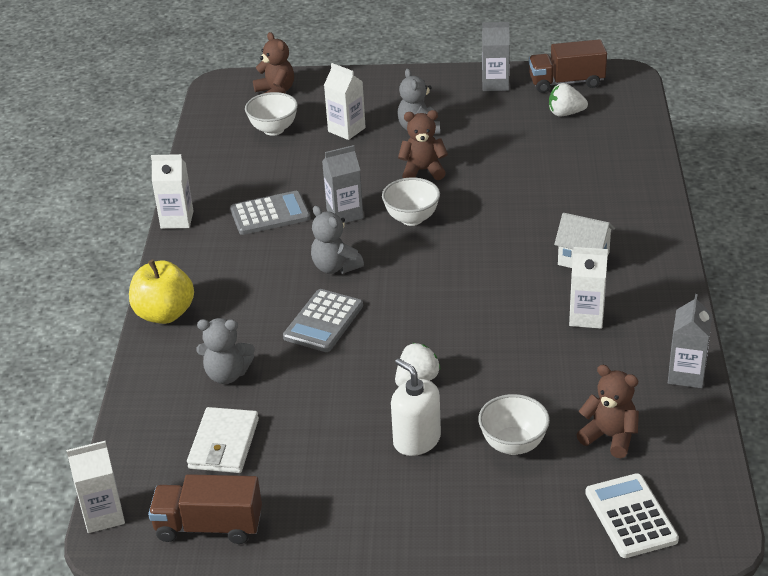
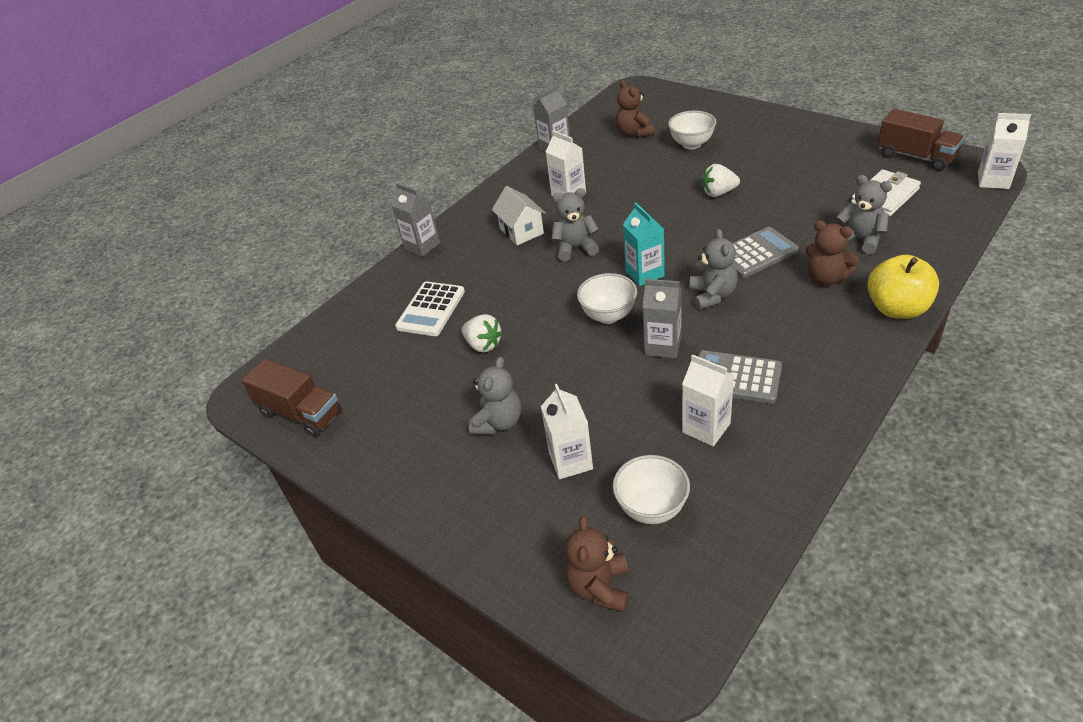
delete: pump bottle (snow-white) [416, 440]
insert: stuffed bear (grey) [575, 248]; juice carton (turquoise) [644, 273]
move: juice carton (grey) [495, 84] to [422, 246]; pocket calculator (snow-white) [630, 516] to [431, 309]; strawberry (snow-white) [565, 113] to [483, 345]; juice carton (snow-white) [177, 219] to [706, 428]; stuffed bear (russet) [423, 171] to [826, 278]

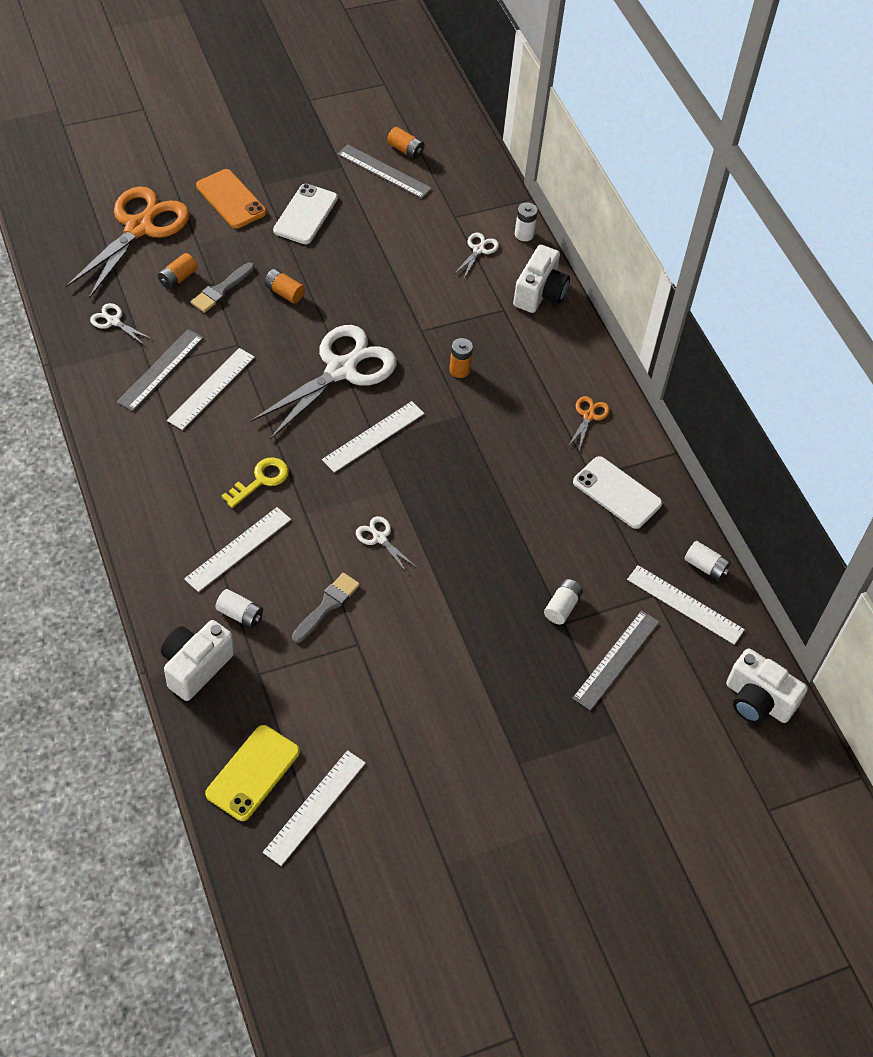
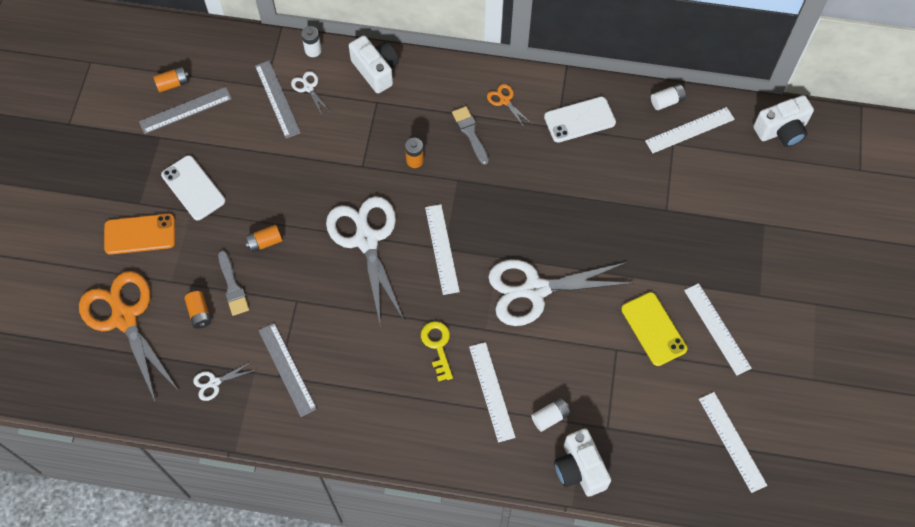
delete: battery (snow-white) [562, 607]
move: straightedge (grey) [616, 659] to [277, 99]; paintbrush (grey) [327, 606] to [470, 133]; mobile phone (yellow) [253, 773] to [653, 329]; straightedge (snow-white) [211, 388] to [717, 329]
resize: scissors (snow-white) [379, 538] = [534, 290] x2.39

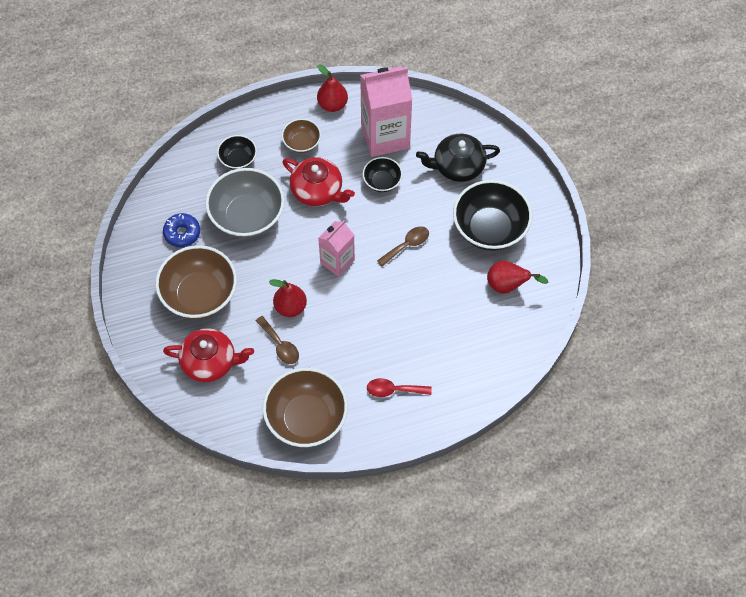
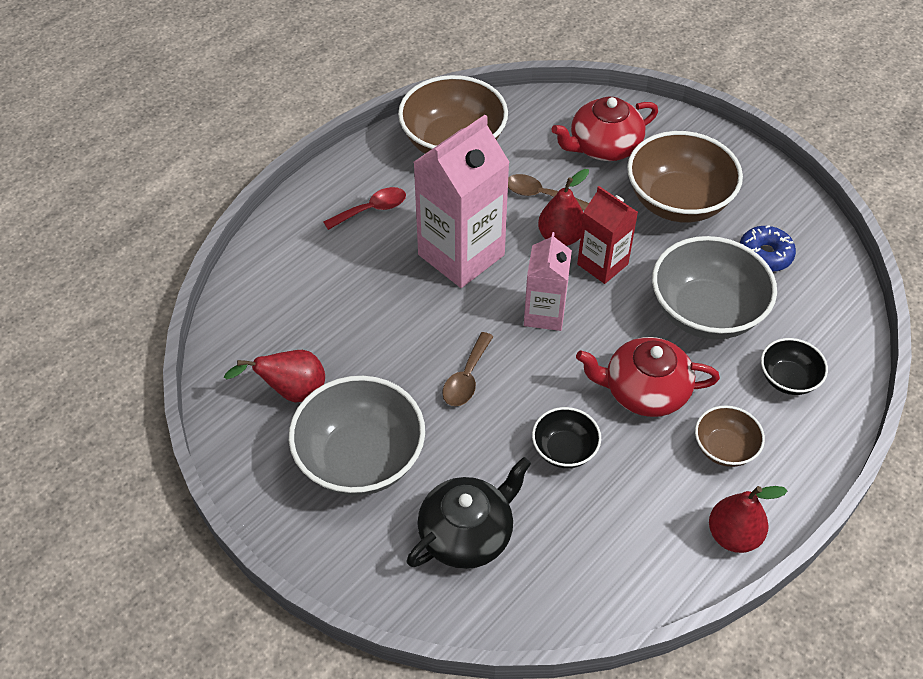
insert: juice carton (red) [602, 264]
move: juice carton (pink) [385, 136] to [461, 255]
recolor: serving bowl (black) [490, 229] to serving bowl (grey) [360, 459]

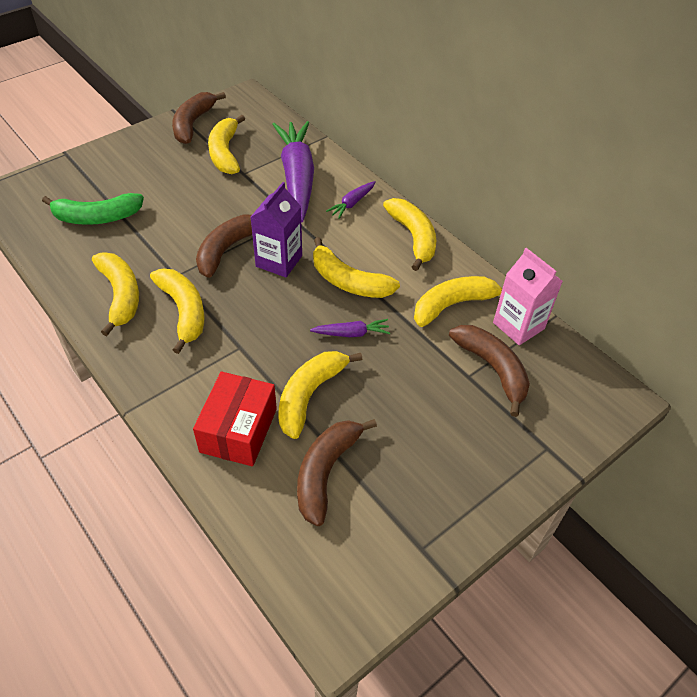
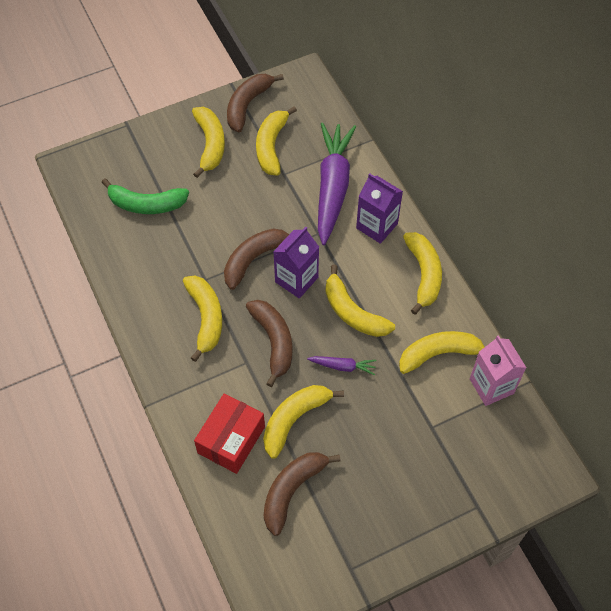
move: banana (yellow) [120, 295] to [210, 144]; banana (russet) [492, 369] to [274, 341]
replace: toy carrot (violet) [352, 203] to juice carton (violet) [377, 226]

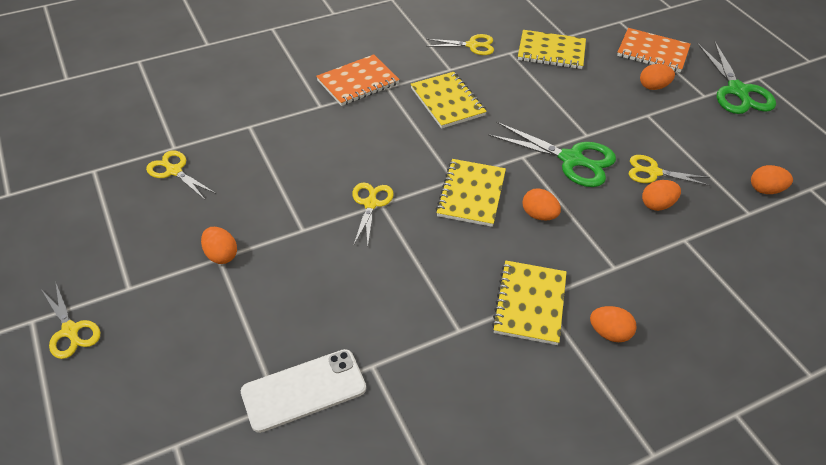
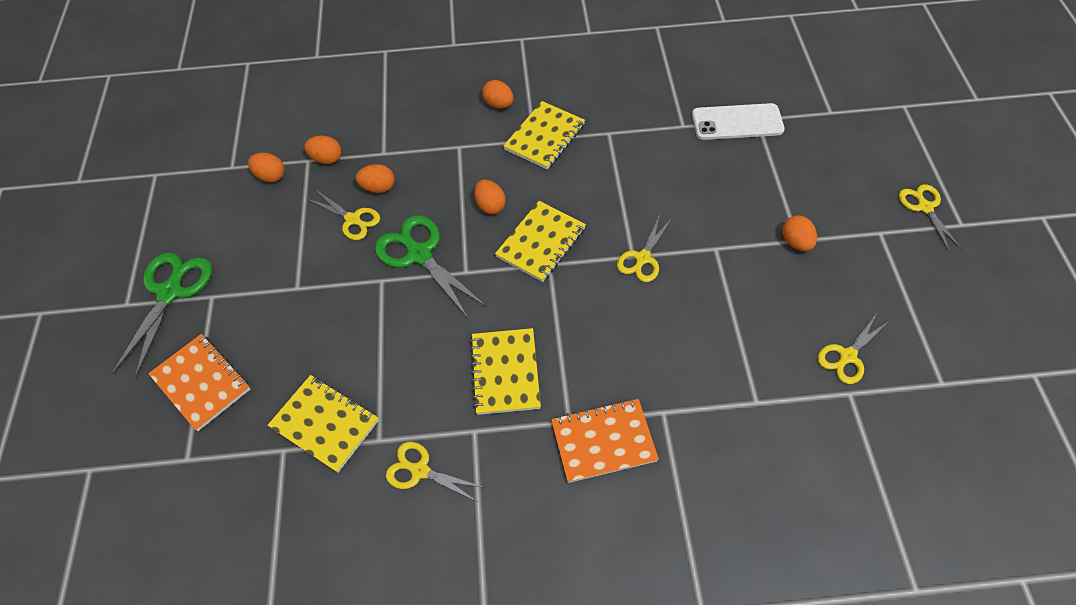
move: egg shape (orange-coloured) [653, 87] to [327, 159]
rotate: scissors (yellow) [174, 171] = [847, 356] 75 degrees clockwise

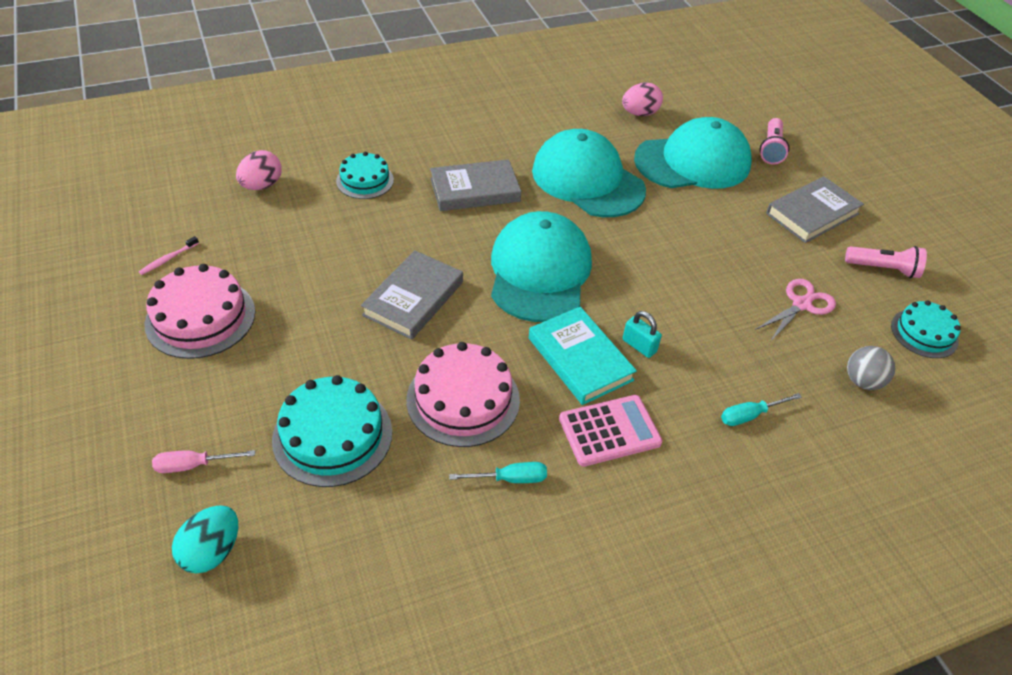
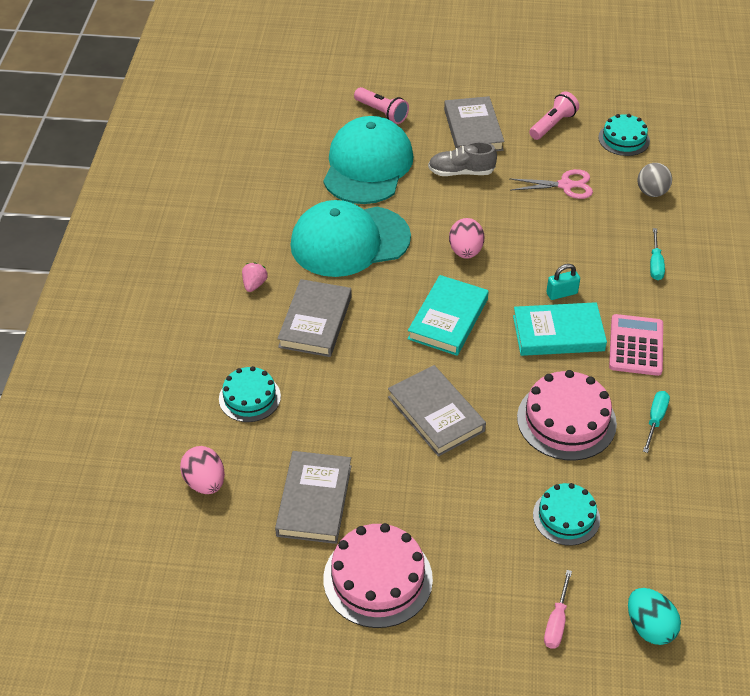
delete: toothbrush (pink) [168, 259]
insert: strawberry (pink) [254, 284]; book (grey) [314, 500]; shoe (grey) [461, 172]
move: egg shape (pink) [639, 113] to [465, 251]
replace: peaked cap (turquoise) [539, 271] to book (turquoise) [448, 319]
rotate: scissors (pink) [801, 304] = [565, 185] 105 degrees clockwise
resize: gateau (turquoise) [332, 435] = [566, 517] x0.64

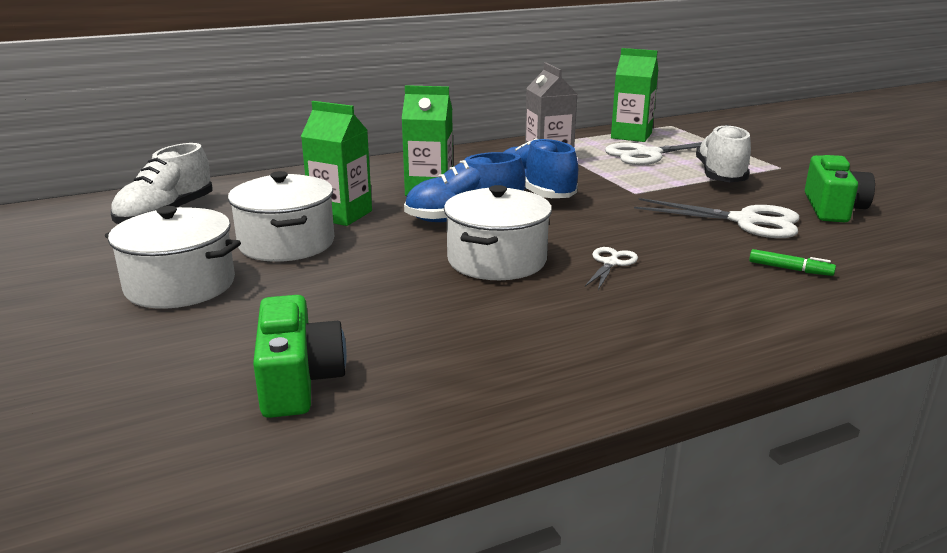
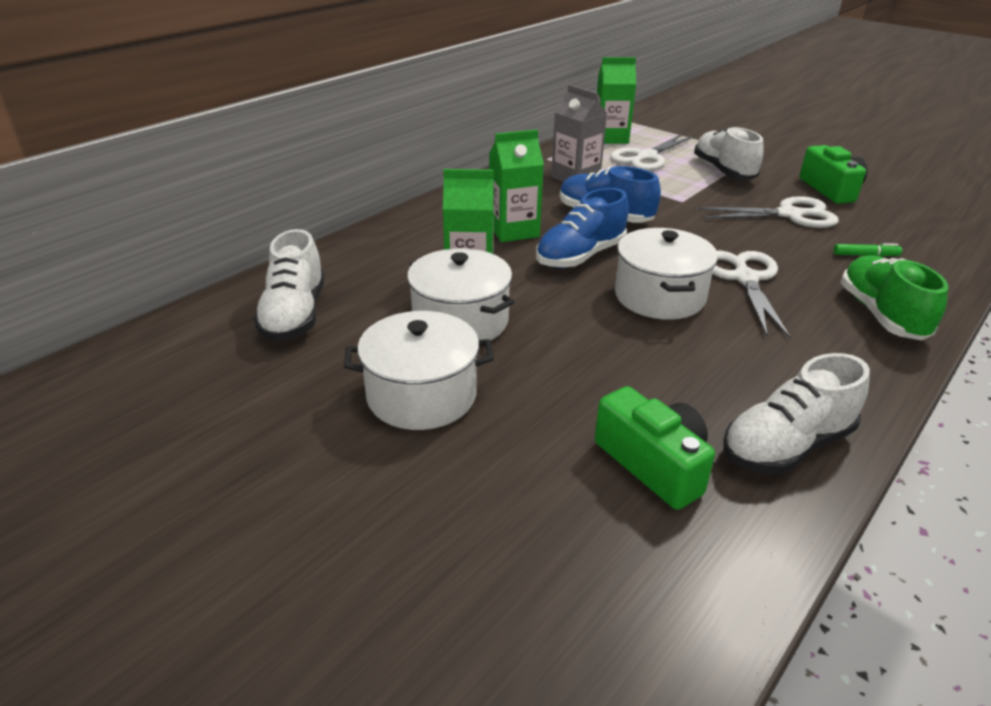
insert: shoe (snow-white) [786, 446]; shoe (green) [881, 315]
resize: scissors (snow-white) [610, 263] = [745, 279] x1.88

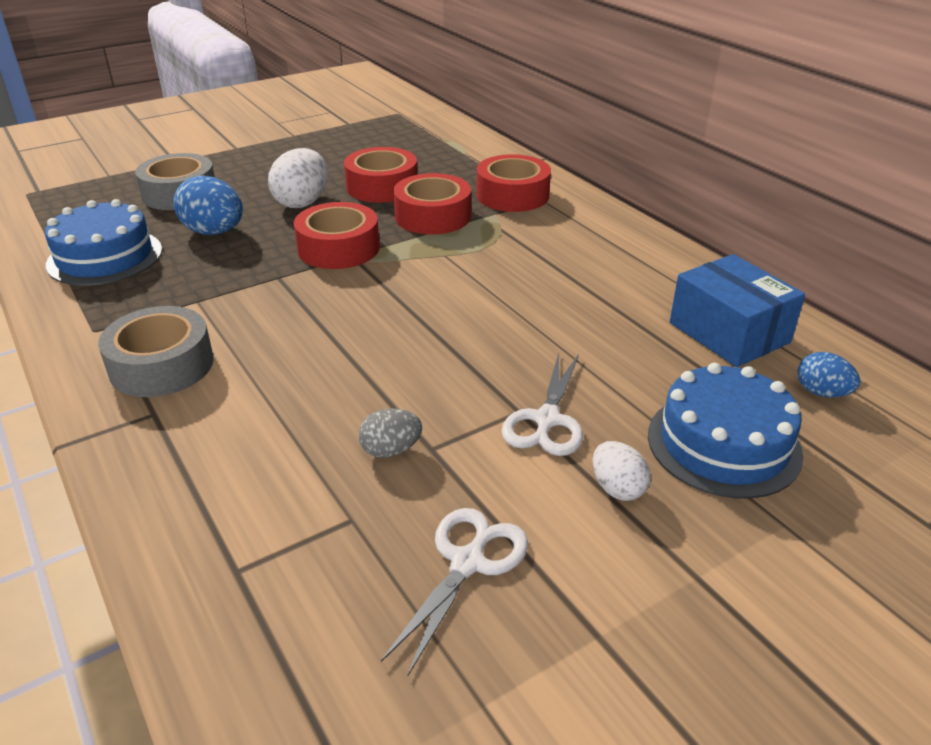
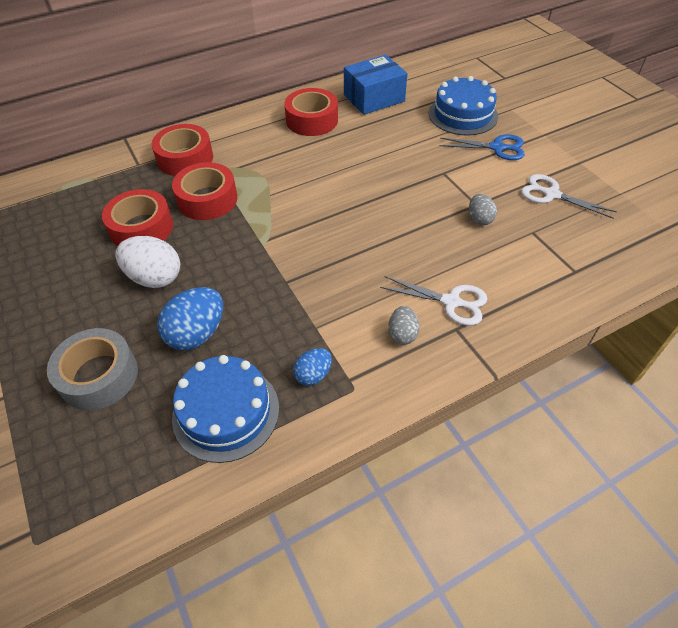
move: sticky tape (red) [338, 248] to [312, 120]; egg shape (blue) [821, 392] to [313, 375]; scissors (snow-white) [547, 420] to [451, 302]
replace: sticky tape (grey) [161, 365] to egg shape (grey) [402, 334]; egg shape (snow-white) [617, 488] to scissors (blue) [497, 148]

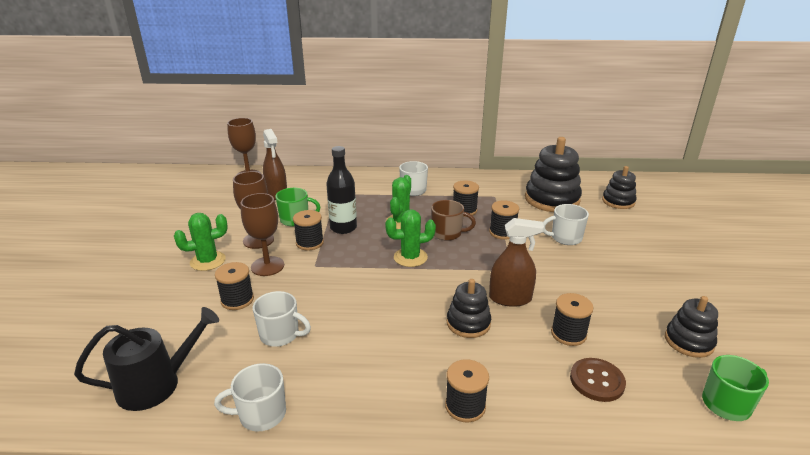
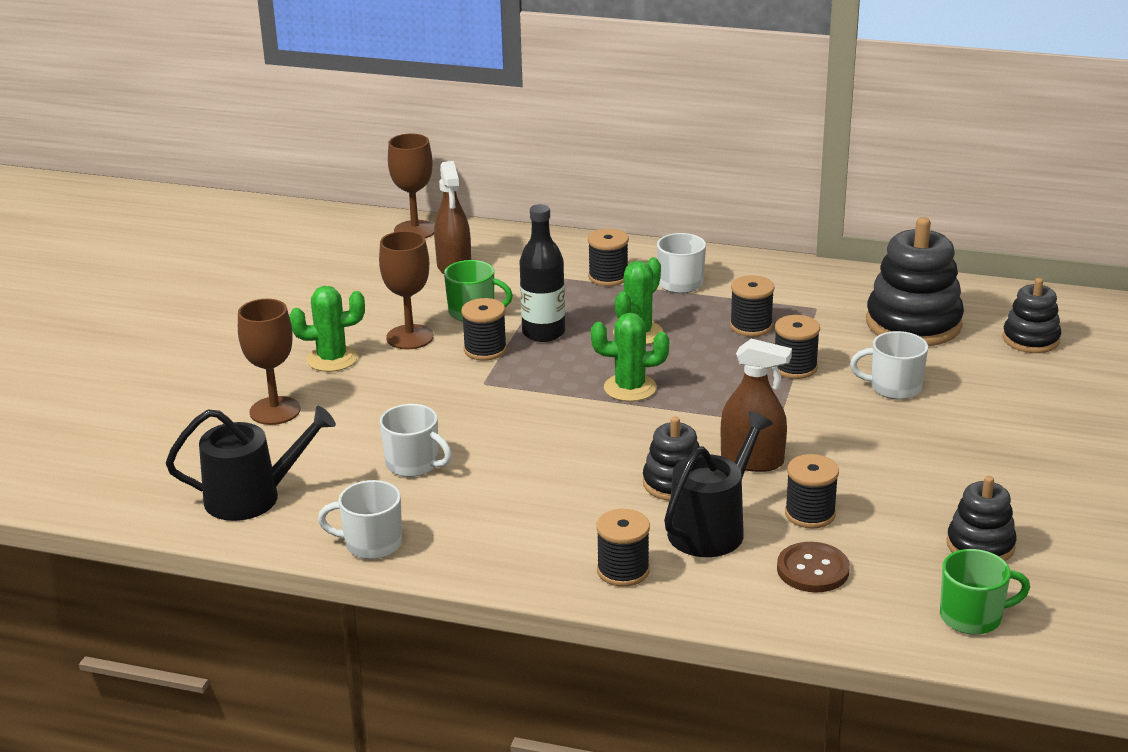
delete: coffee mug (russet) [447, 233]
insert: watering pot (black) [711, 528]
move: wine glass (russet) [267, 266] to [275, 411]; bobbin (black) [237, 300] to [608, 277]

